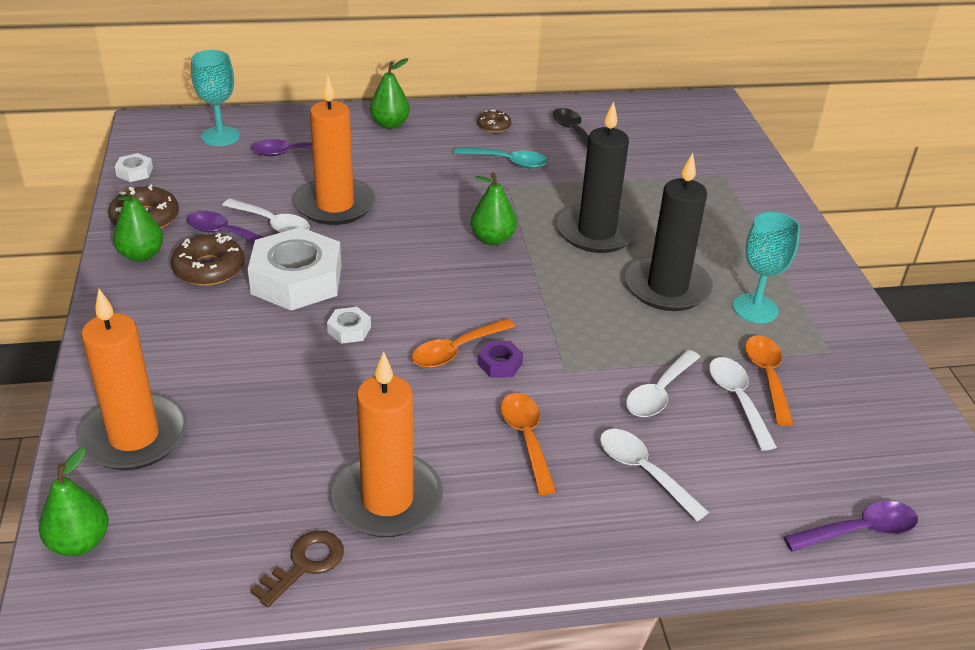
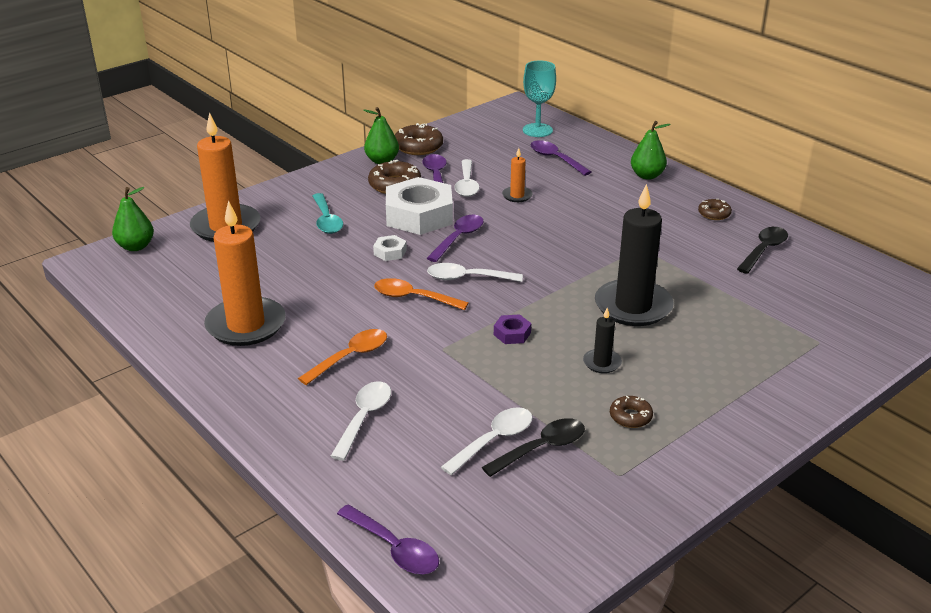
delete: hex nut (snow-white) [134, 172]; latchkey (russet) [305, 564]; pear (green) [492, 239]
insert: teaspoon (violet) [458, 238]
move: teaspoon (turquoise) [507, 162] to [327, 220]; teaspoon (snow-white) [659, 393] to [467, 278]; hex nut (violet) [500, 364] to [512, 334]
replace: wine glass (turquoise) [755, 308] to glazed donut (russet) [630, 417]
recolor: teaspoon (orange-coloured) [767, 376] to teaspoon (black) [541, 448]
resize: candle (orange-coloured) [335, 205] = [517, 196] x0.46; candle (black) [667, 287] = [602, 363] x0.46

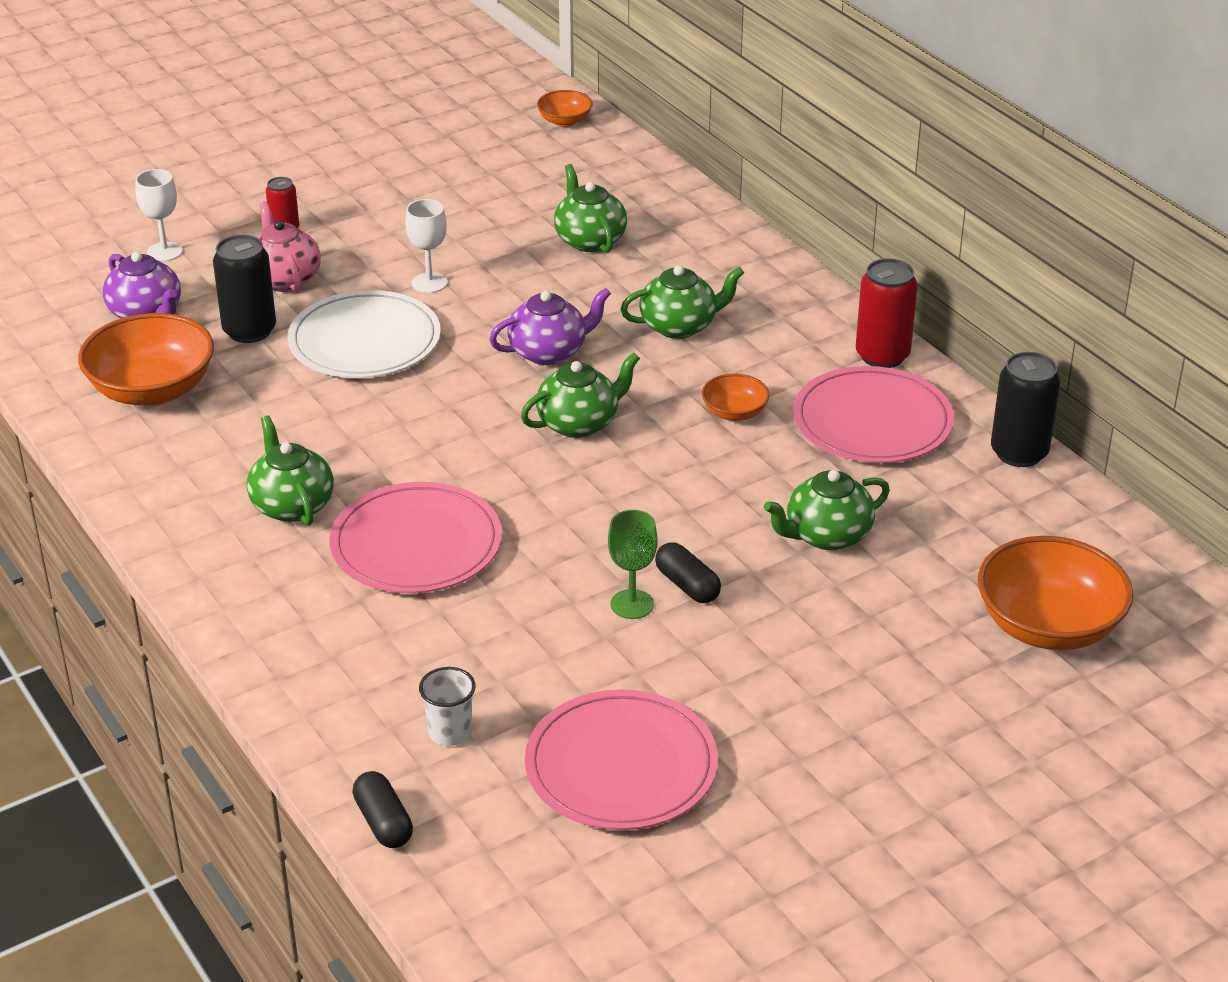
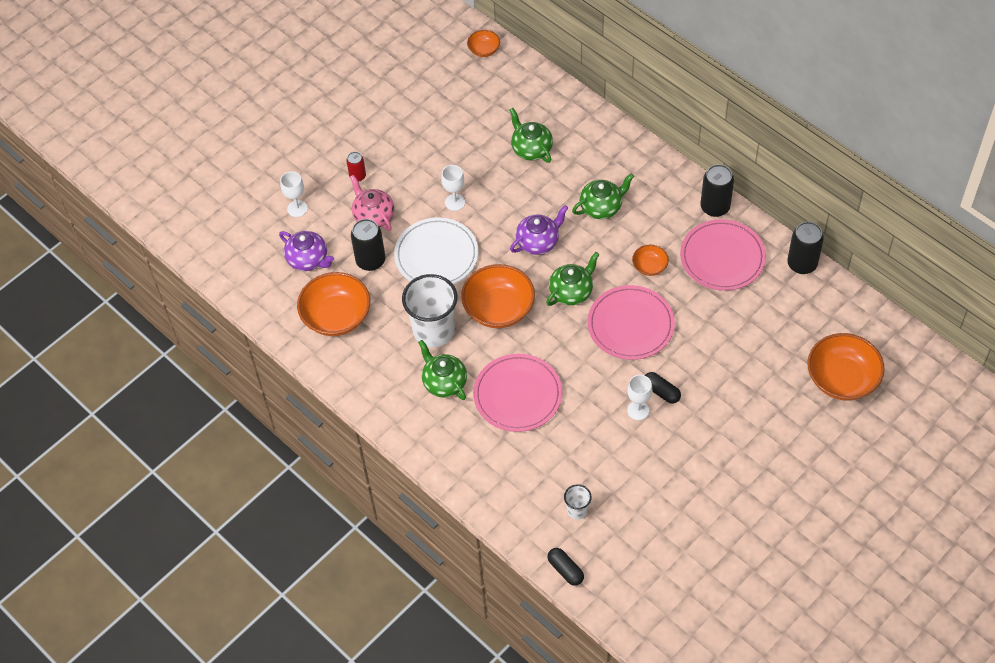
delete: china teapot (green) [826, 535]
insert: beaker (snow-white) [433, 330]; serving bowl (orange-coloured) [499, 308]
move: dinner plate (pink) [621, 766] to [630, 325]
recolor: wine glass (green) [632, 604] to wine glass (snow-white) [638, 410]; tin (red) [882, 356] to tin (black) [715, 207]

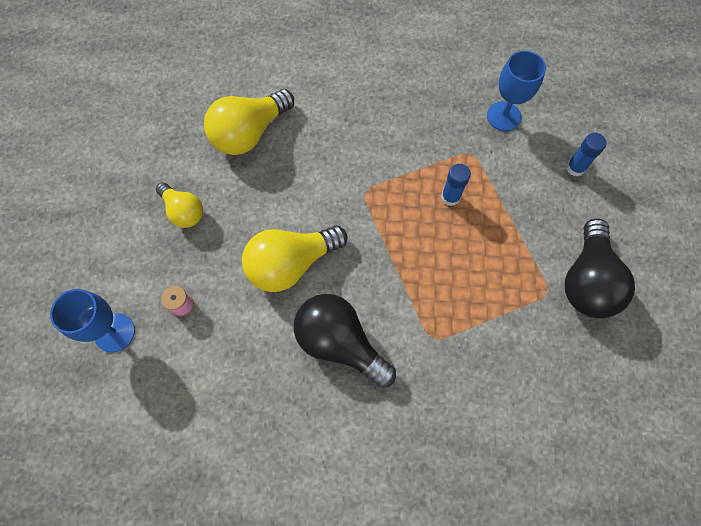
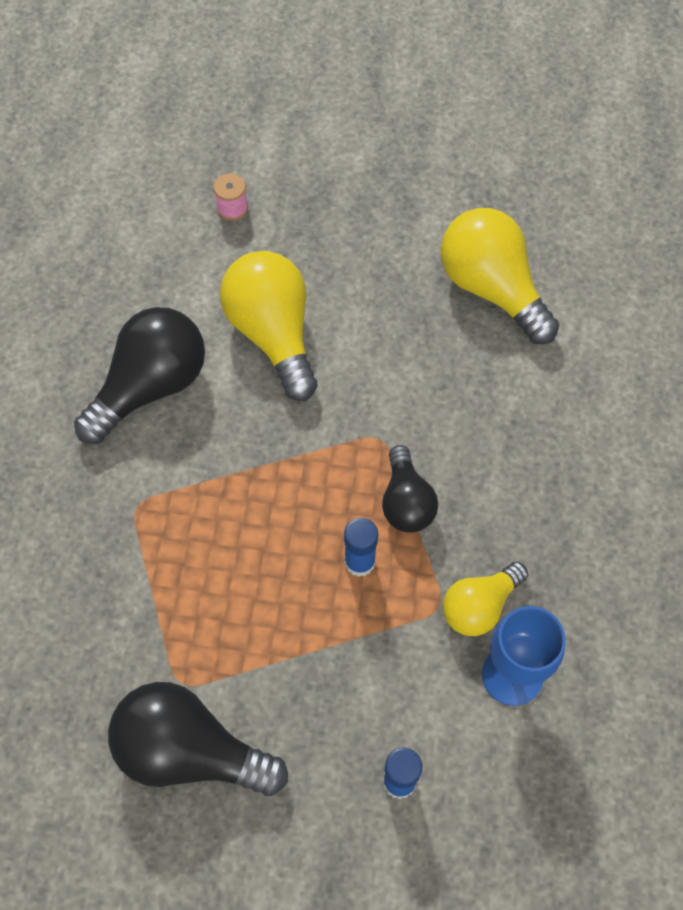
delete: wine glass (blue) [114, 332]
insert: lightbulb (black) [406, 502]
move: lightbulb (yellow) [184, 211] to [479, 606]

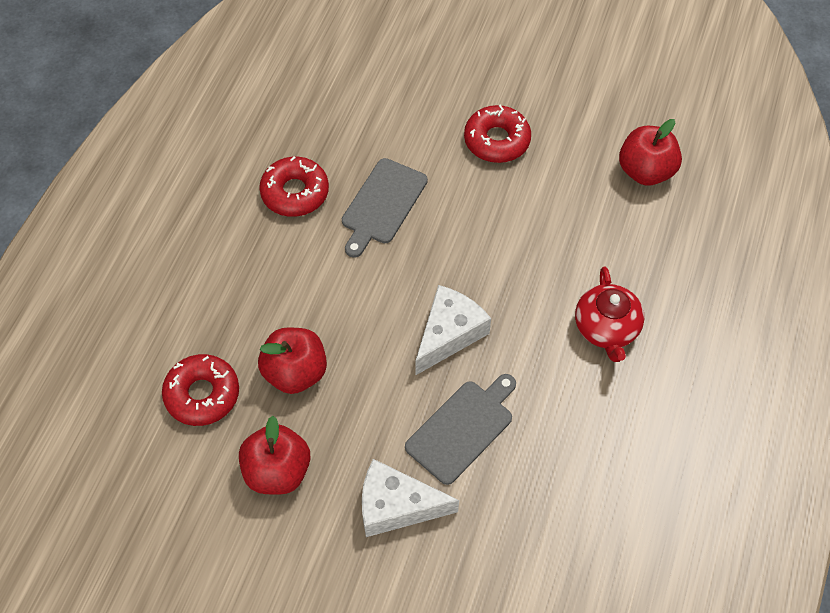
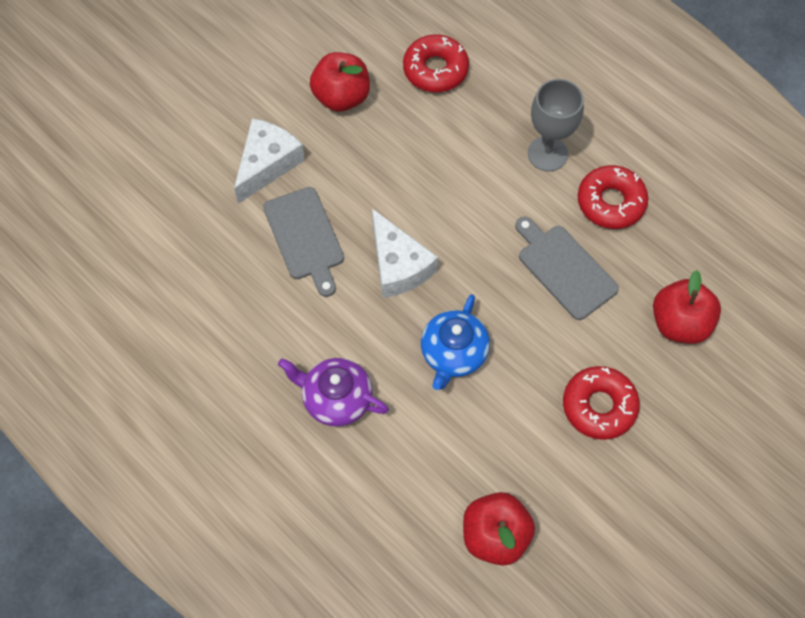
insert: china teapot (blue) [453, 353]; wine glass (grey) [547, 154]
move: toy apple (red) [295, 373] to [679, 323]
recolor: china teapot (red) [606, 328] to china teapot (violet) [336, 398]

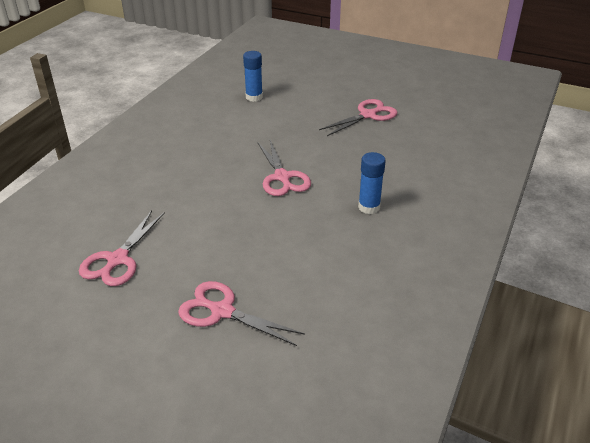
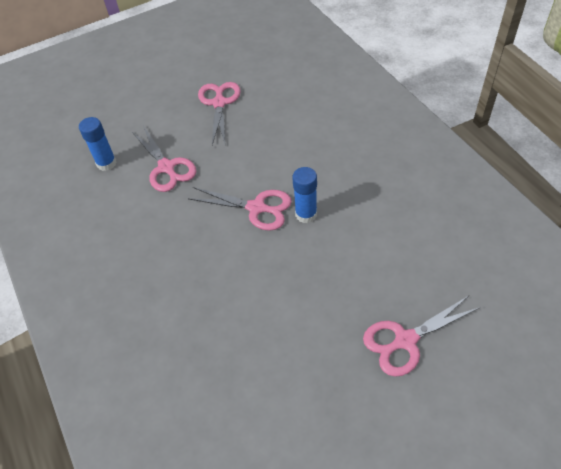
move: scissors (pink) [118, 259] to [166, 167]; glue stick (blue) [369, 207] to [306, 214]

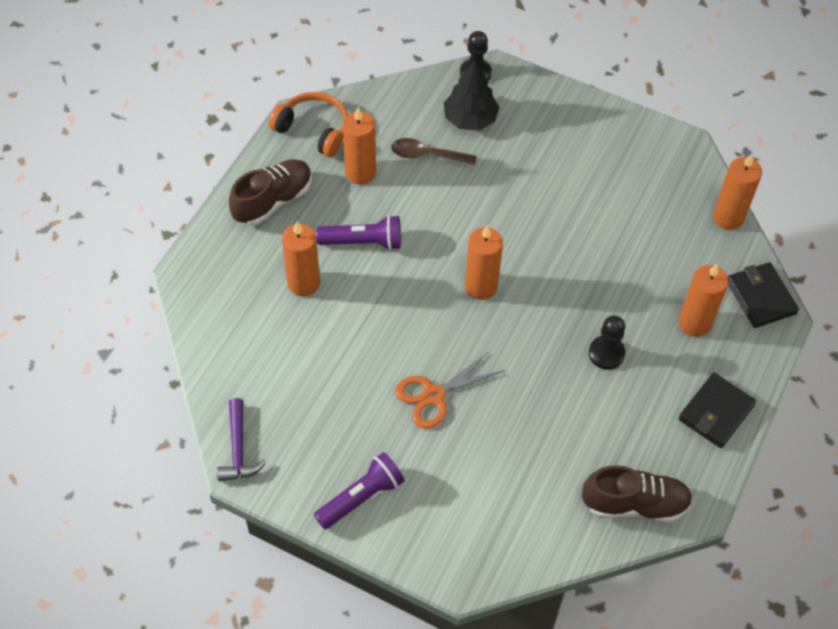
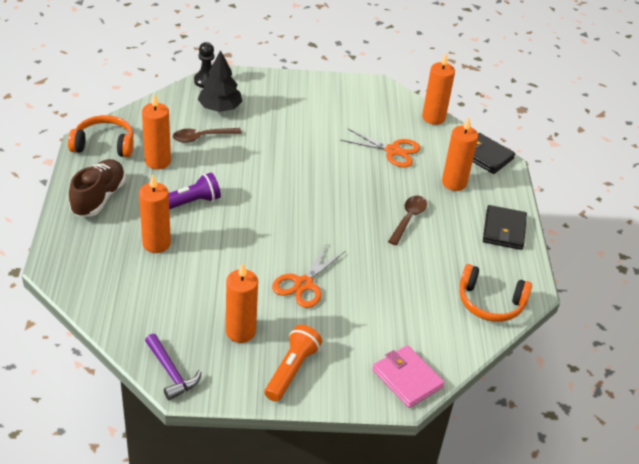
insert: scissors (orange-coloured) [393, 151]; card wallet (pink) [407, 379]
move: candle (orange-coloured) [481, 286] to [240, 332]
replace: chess pawn (black) [606, 353] to teaspoon (russet) [408, 219]; shoe (russet) [635, 504] to over-ear headphones (orange-coloured) [490, 303]
recolor: flashlight (violet) [361, 497] to flashlight (orange-coloured) [292, 370]

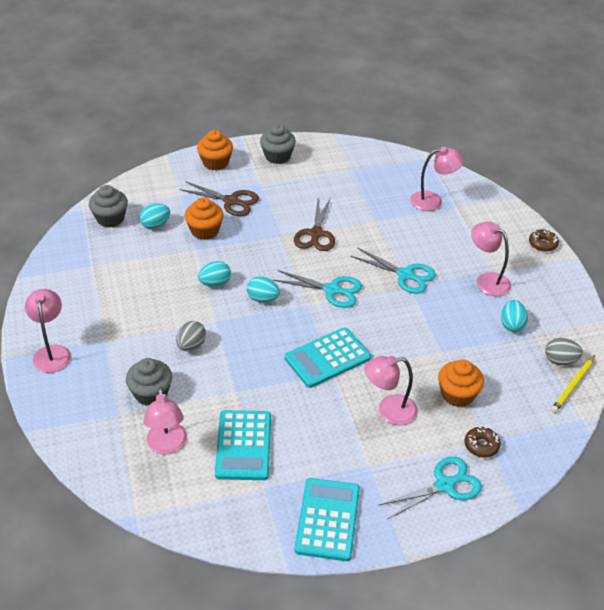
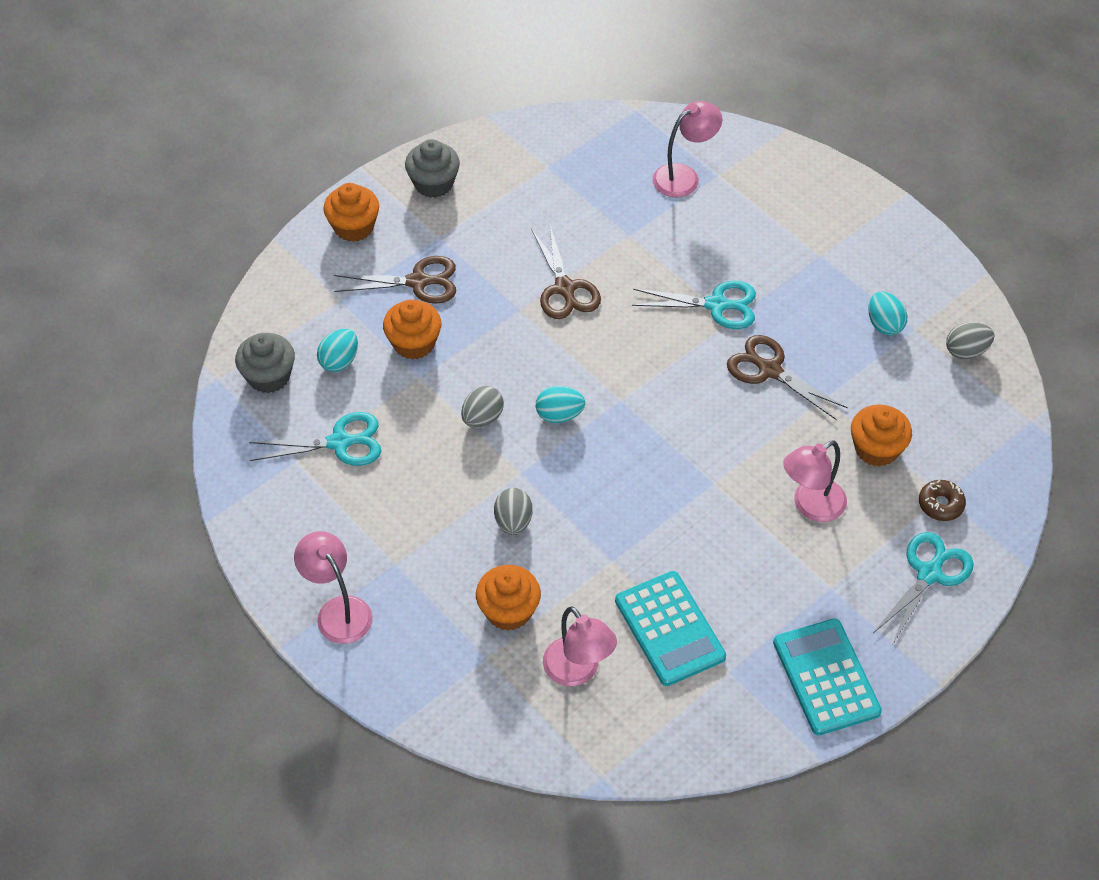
delete: pocket calculator (turquoise) [327, 358]; reading lamp (pink) [487, 280]; glazed donut (russet) [542, 244]; pencil (yellow) [573, 385]
insert: scissors (russet) [770, 370]
move: scissors (turquoise) [332, 290] to [339, 442]
recolor: egg shape (turquoise) [215, 283] to egg shape (grey) [482, 418]; fairy cake (grey) [151, 393] to fairy cake (orange-coloured) [508, 611]

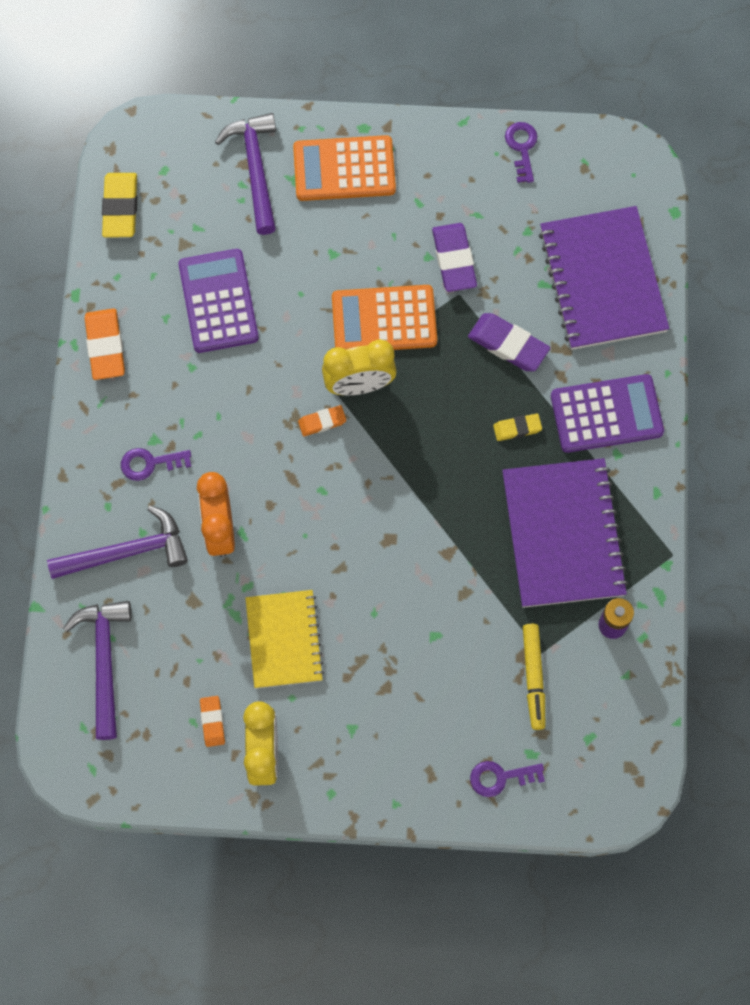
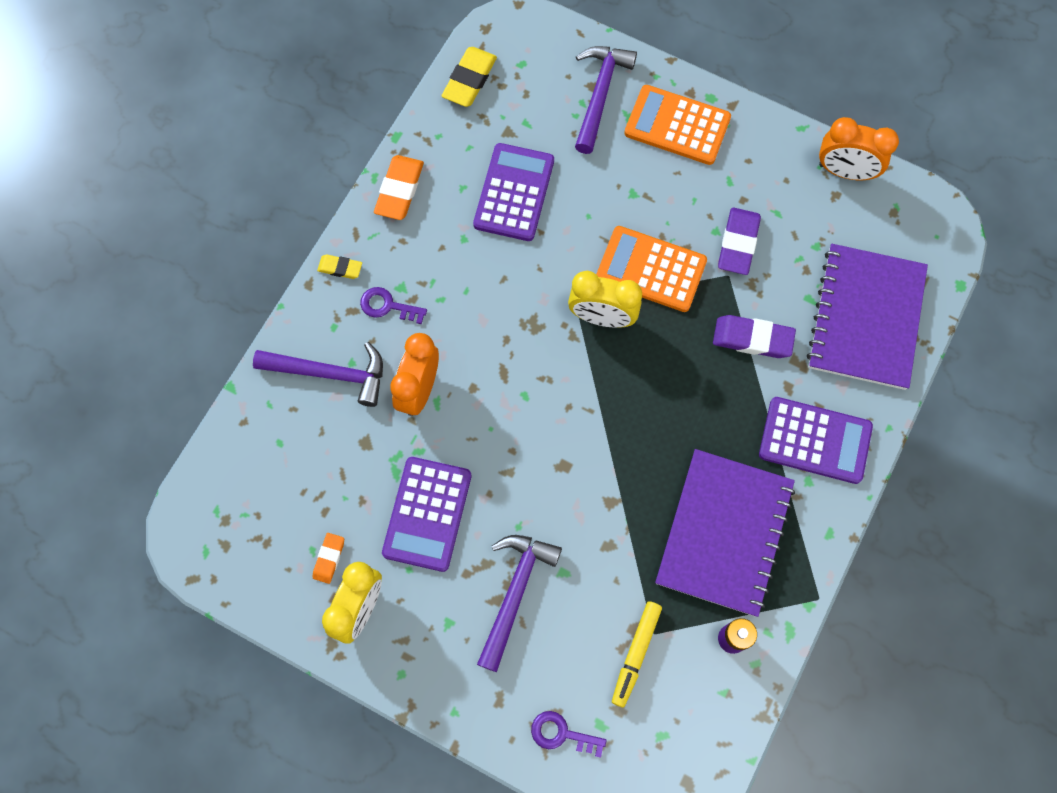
delete: gum eraser (orange-coloured) [322, 422]
move: gum eraser (yellow) [517, 428] to [340, 268]; claw hammer (violet) [104, 662] to [515, 593]
replace: notepad (yellow) [284, 640] to pocket calculator (violet) [427, 514]; latchkey (violet) [522, 148] to bedside clock (orange-coloured) [845, 171]
rotate: gum eraser (violet) [508, 344] = [752, 339] 45 degrees counterclockwise

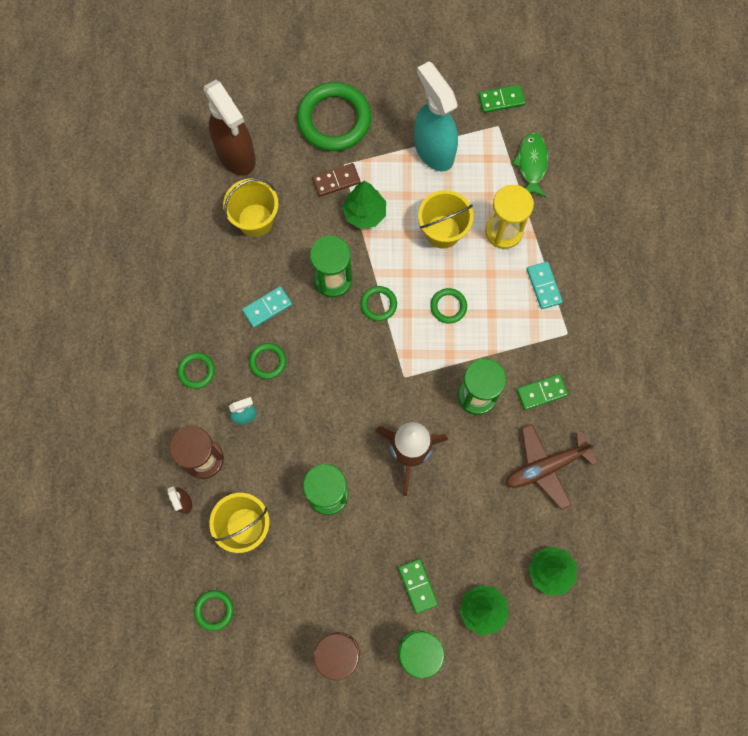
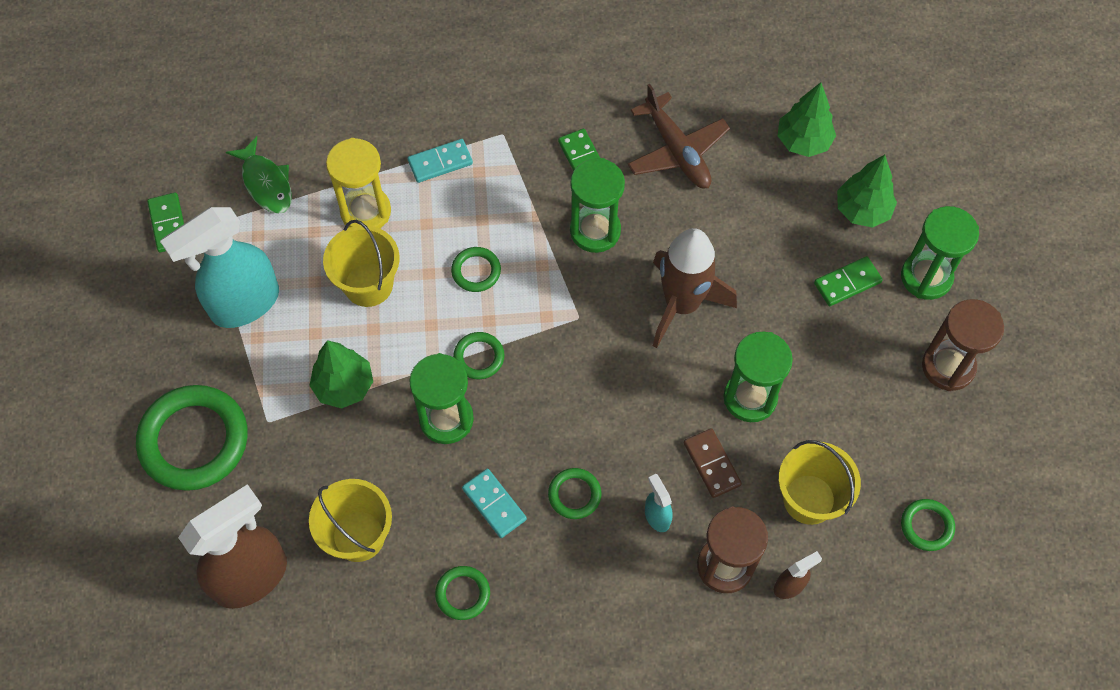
move: torus (green) [196, 371] to [463, 594]; domino tile (russet) [336, 181] to [711, 464]
rotate: fish (green) [531, 164] = [266, 183] 120 degrees counterclockwise

